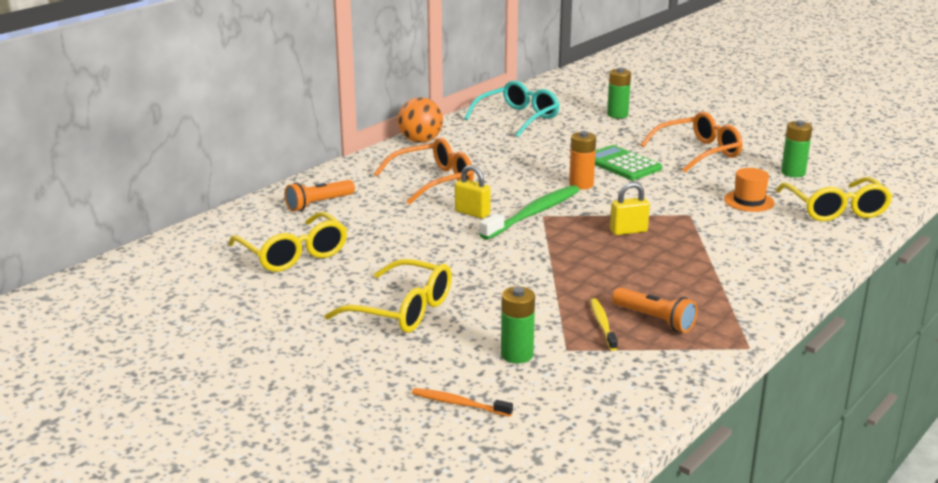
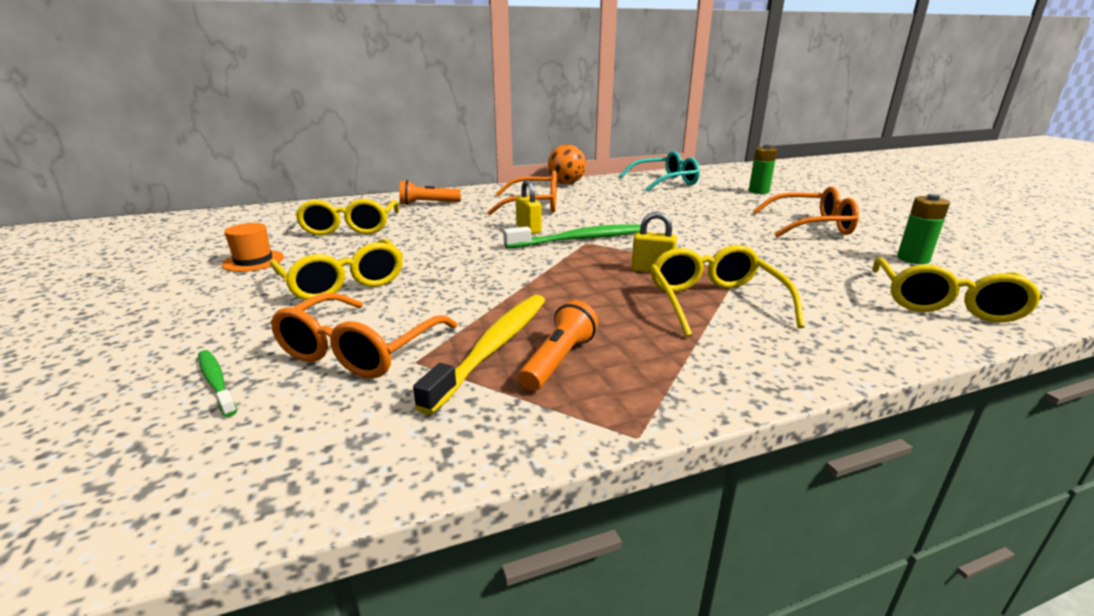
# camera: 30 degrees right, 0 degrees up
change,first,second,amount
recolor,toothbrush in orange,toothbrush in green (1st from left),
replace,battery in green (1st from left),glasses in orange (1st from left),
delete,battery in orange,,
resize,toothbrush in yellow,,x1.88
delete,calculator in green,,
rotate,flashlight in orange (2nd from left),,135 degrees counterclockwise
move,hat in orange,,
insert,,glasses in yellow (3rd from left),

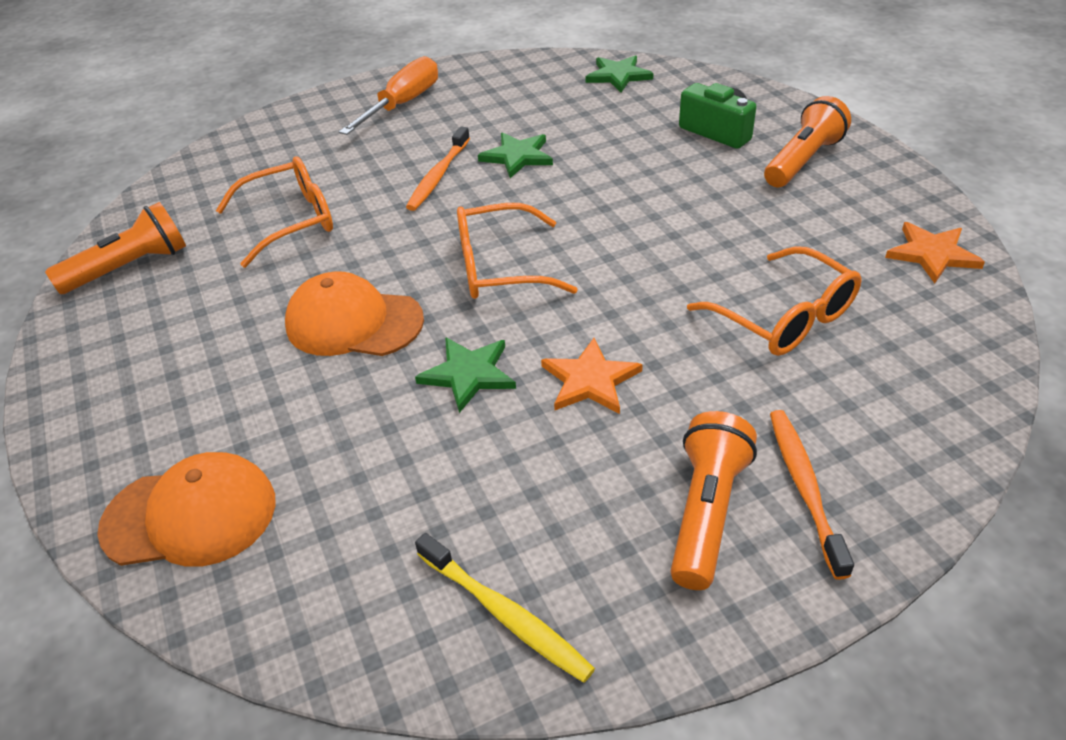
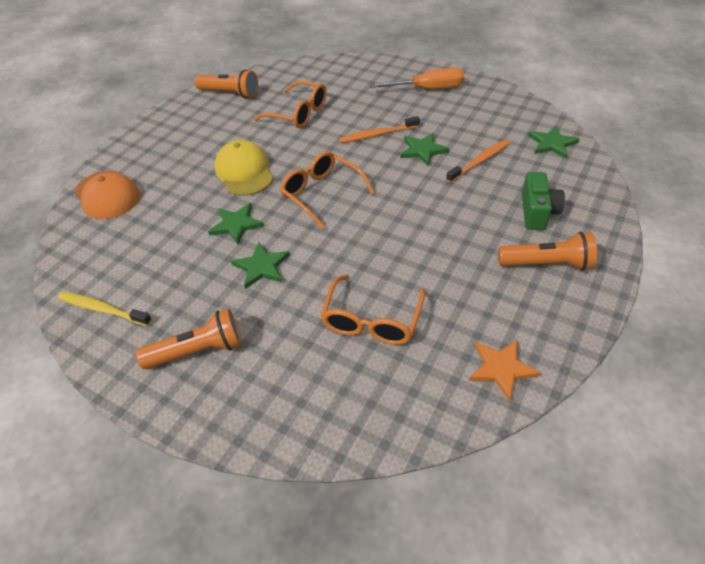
# camera: 55 degrees right, 5 degrees up
change,first,second,amount
recolor,cap in orange (2nd from left),cap in yellow,
rotate,toothbrush in yellow,,105 degrees clockwise
recolor,star in orange (1st from left),star in green (2nd from left),
move,toothbrush in orange (2nd from left),,

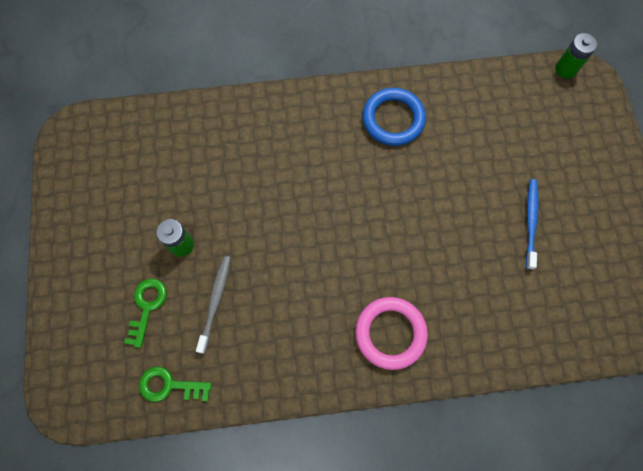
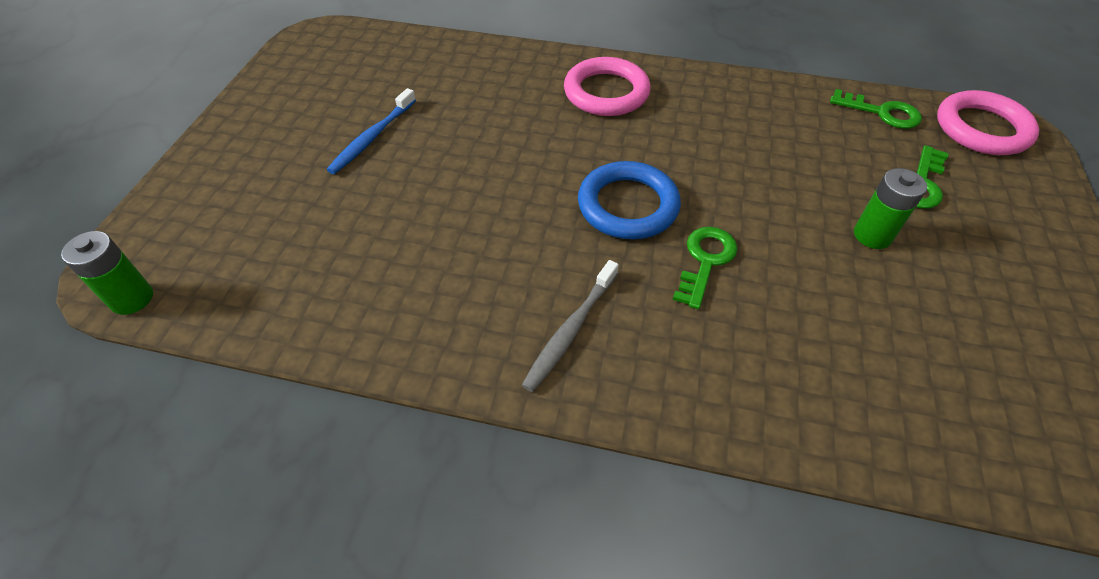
# camera: 160 degrees left, 20 degrees down
change,first,second,amount
move,toothbrush in grey,,
move,ring in blue,,
insert,,key in green (1st from left),
insert,,ring in pink (2nd from left),

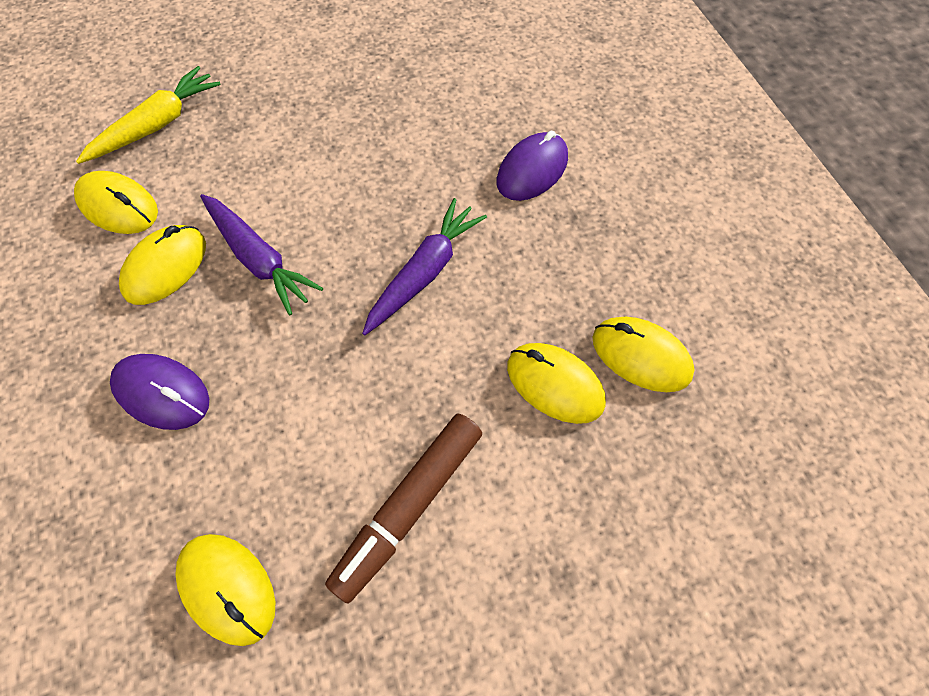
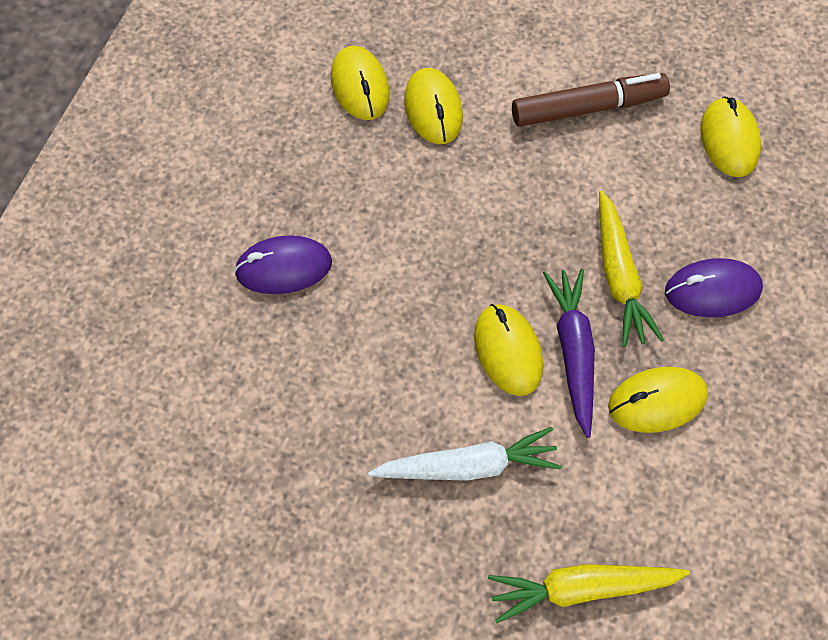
# camera: 140 degrees left, 0 degrees up
change,first,second,amount
move,mouse in yellow (1st from left in the first image),mouse in yellow (3rd from left),
rotate,mouse in purple (1st from left in the first image),mouse in purple (2nd from left),75 degrees counterclockwise
delete,carrot in purple (2nd from left),,
insert,,carrot in white,
insert,,carrot in yellow (2nd from left),

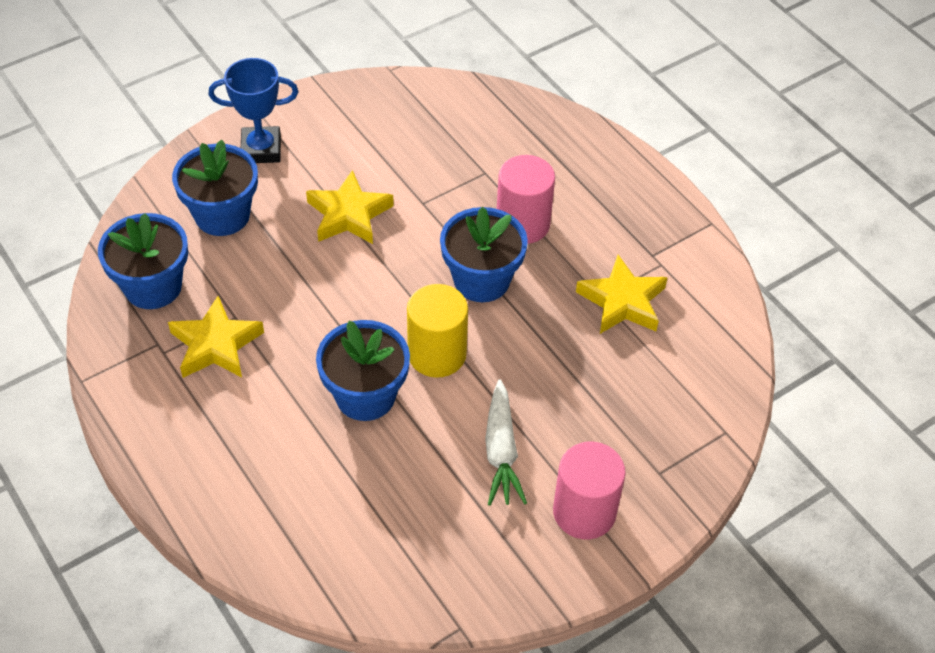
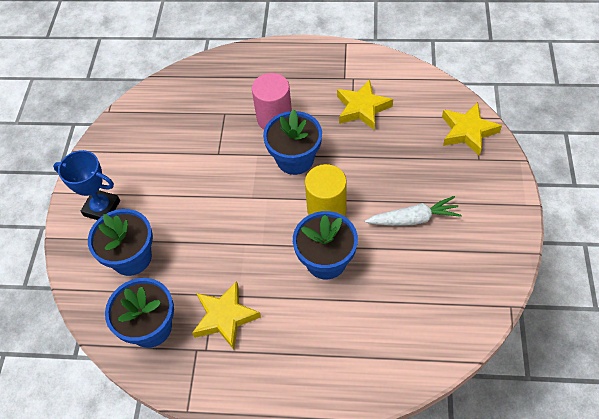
# camera: 45 degrees left, 5 degrees up
change,first,second,amount
rotate,trophy in blue,,75 degrees clockwise
move,star in yellow (2nd from left in the first image),star in yellow (3rd from left),
rotate,carrot in white,,45 degrees counterclockwise
delete,cylinder in pink (2nd from left),,

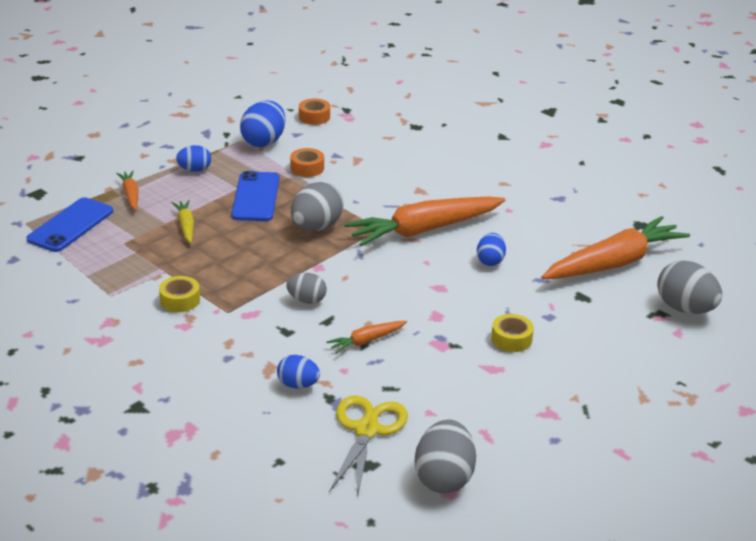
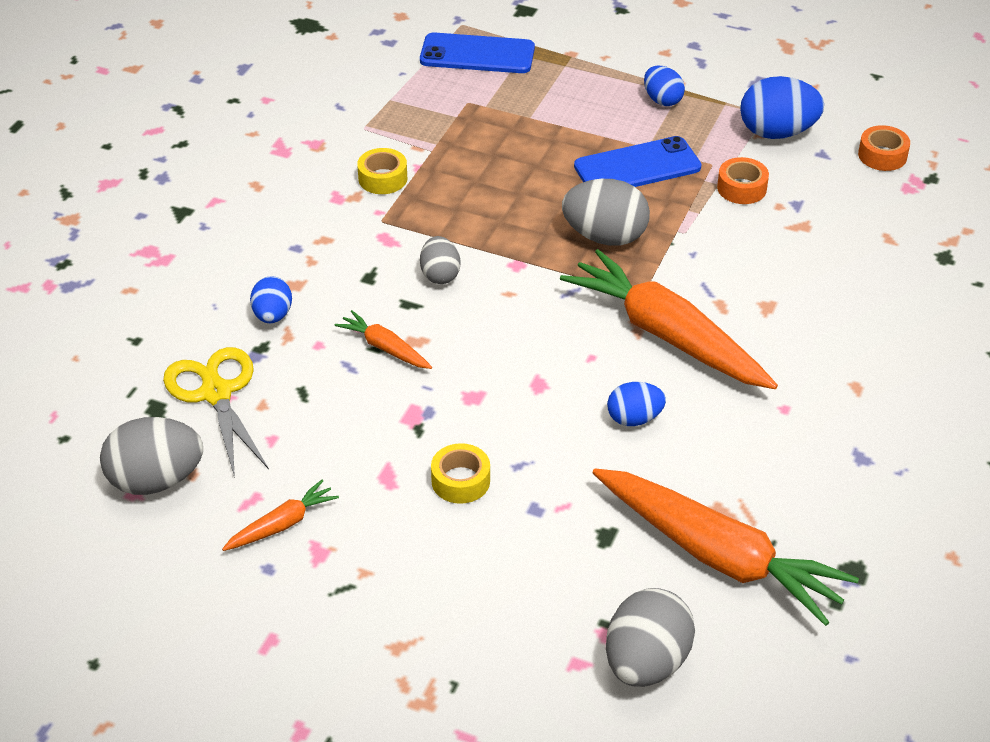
# camera: 70 degrees right, 10 degrees up
change,first,second,amount
move,carrot in orange (1st from left),,
delete,carrot in yellow,,
rotate,scissors in yellow,,105 degrees counterclockwise

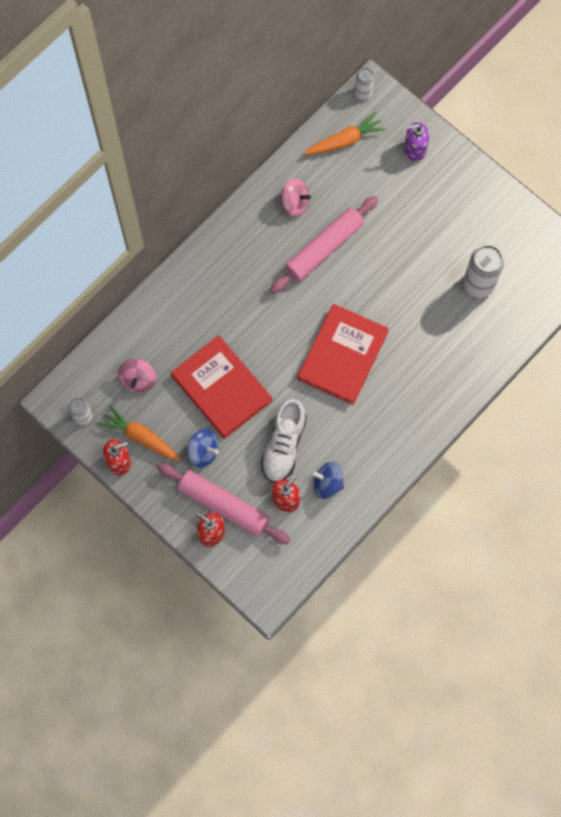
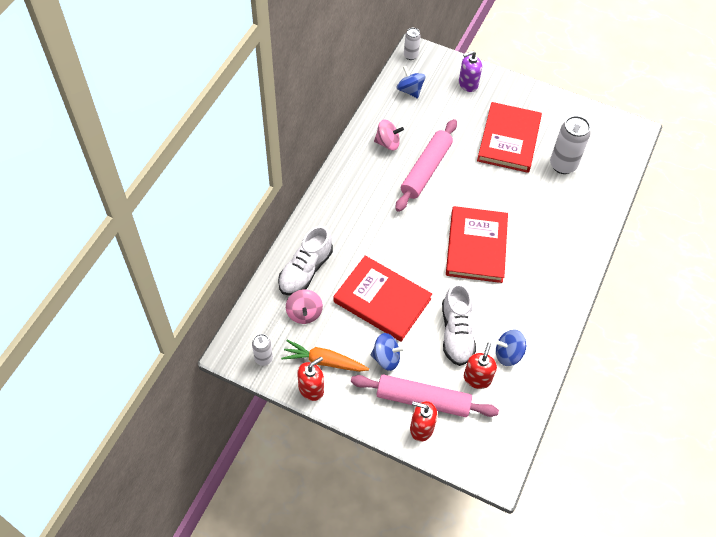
# camera: 20 degrees left, 15 degrees down
change,first,second,amount
replace,carrot in orange (2nd from left),spinning top in blue (2nd from left),
insert,,shoe in white (1st from left),
insert,,book in red (3rd from left),

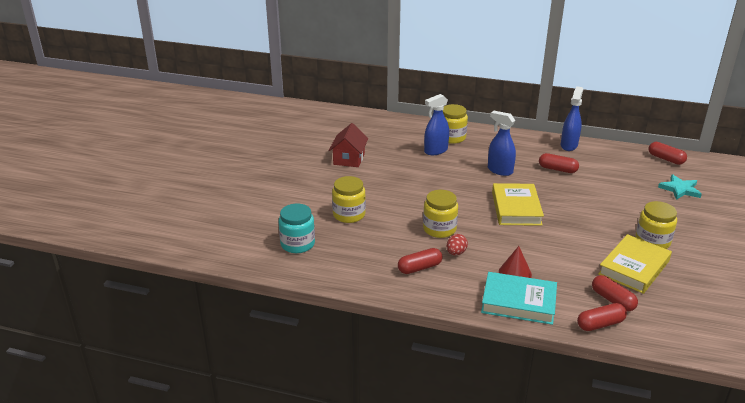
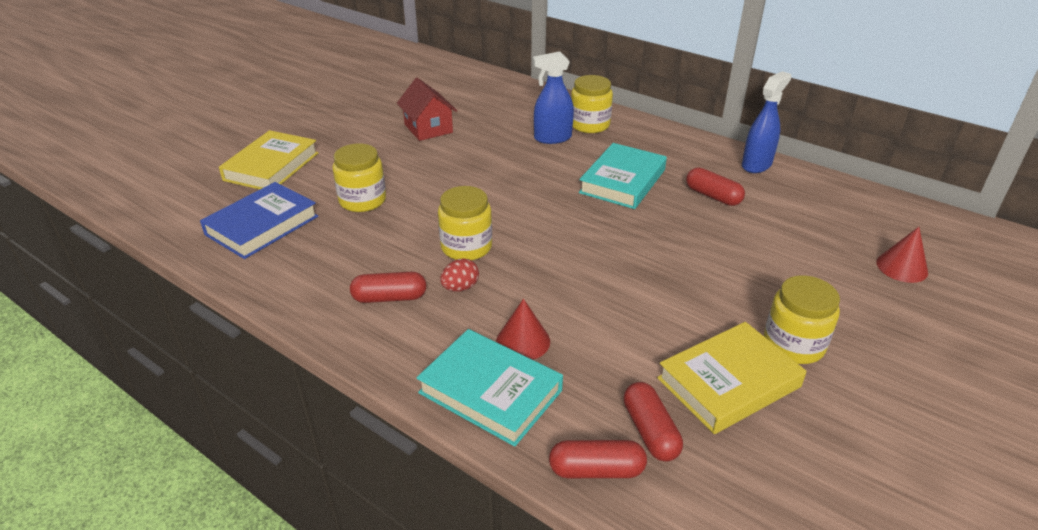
# camera: 20 degrees right, 5 degrees up
change,first,second,amount
replace,jar in turquoise,book in blue,
rotate,house in red,,60 degrees counterclockwise
replace,spray bottle in blue (2nd from left),book in turquoise (2nd from left),
move,book in yellow (1st from left),,
delete,capsule in red (5th from left),,
replace,star in turquoise,cone in red (2nd from left),

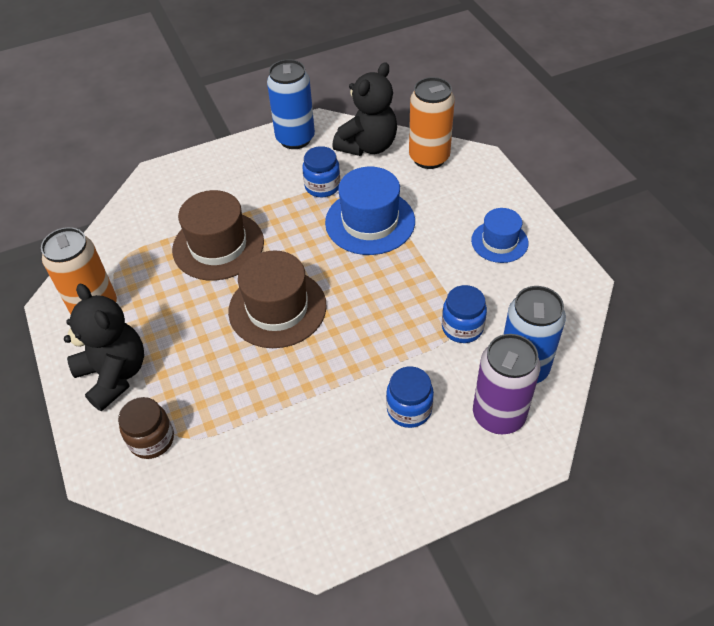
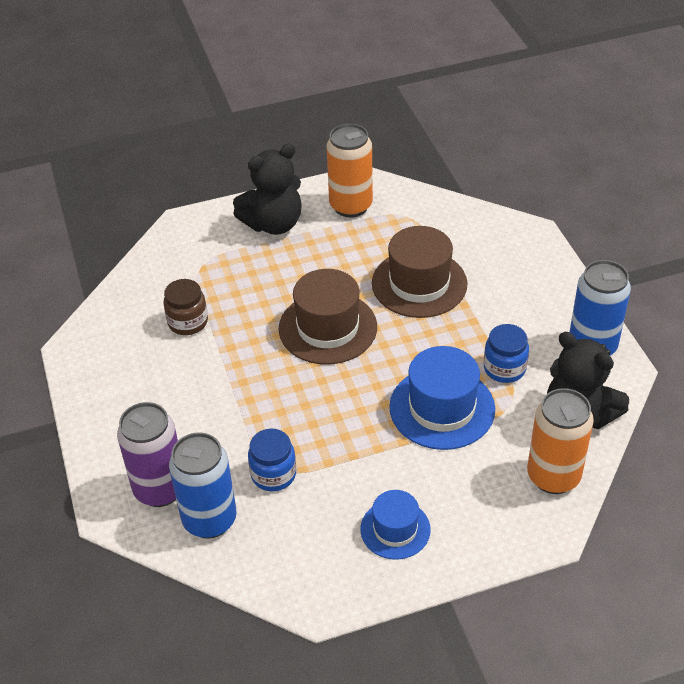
# camera: 95 degrees right, 5 degrees down
change,first,second,amount
move,jar in brown,,
delete,jar in blue (2nd from left),,

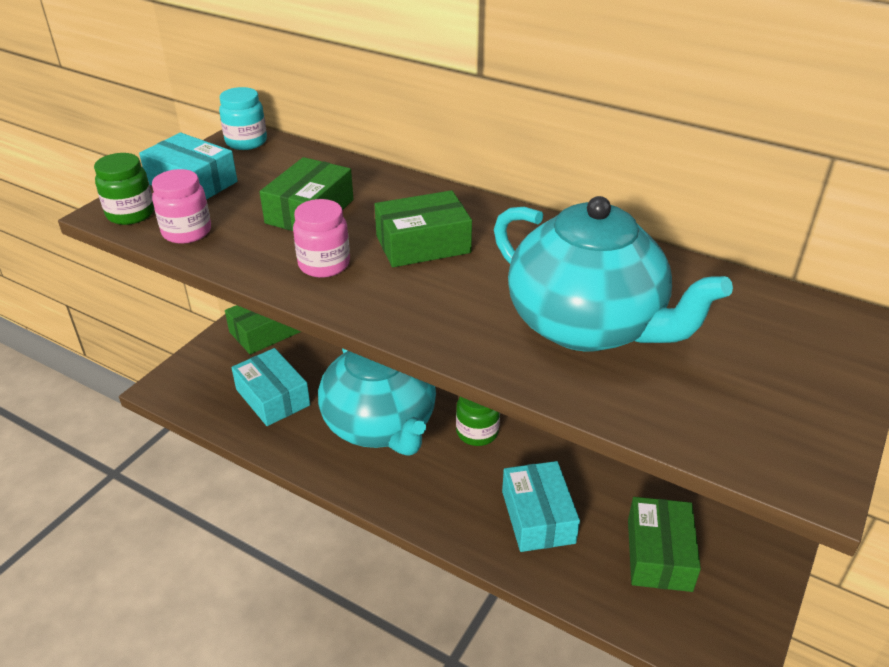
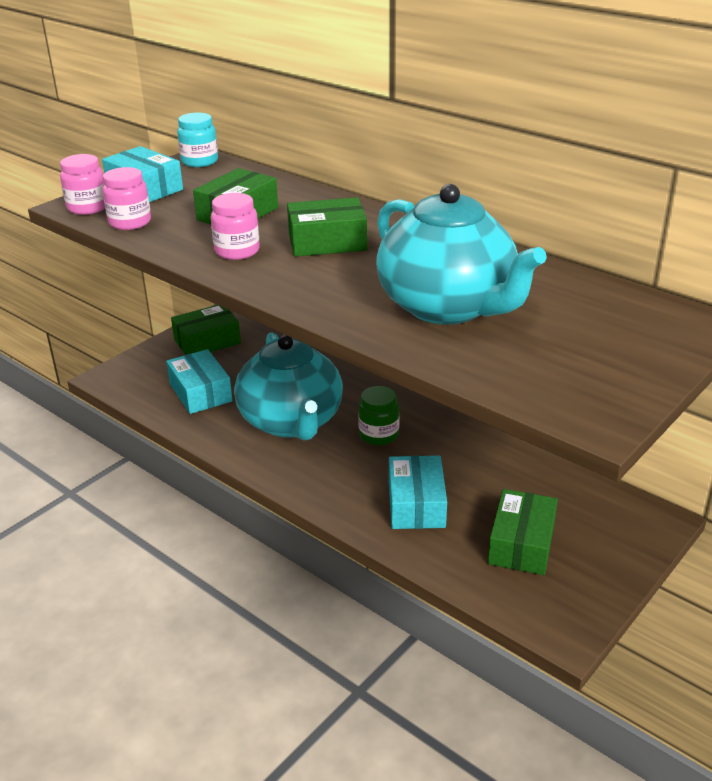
# camera: 10 degrees right, 5 degrees down
change,first,second,amount
recolor,jar in green (1st from left),jar in pink (1st from left),

